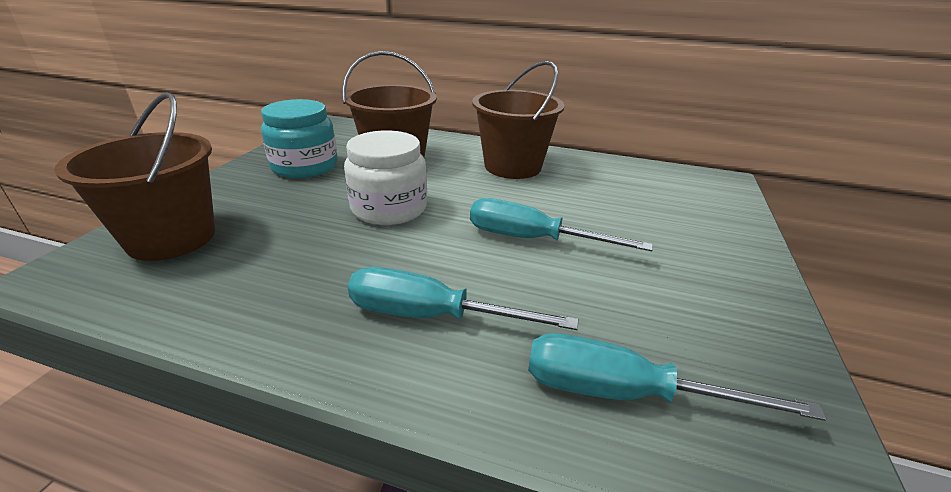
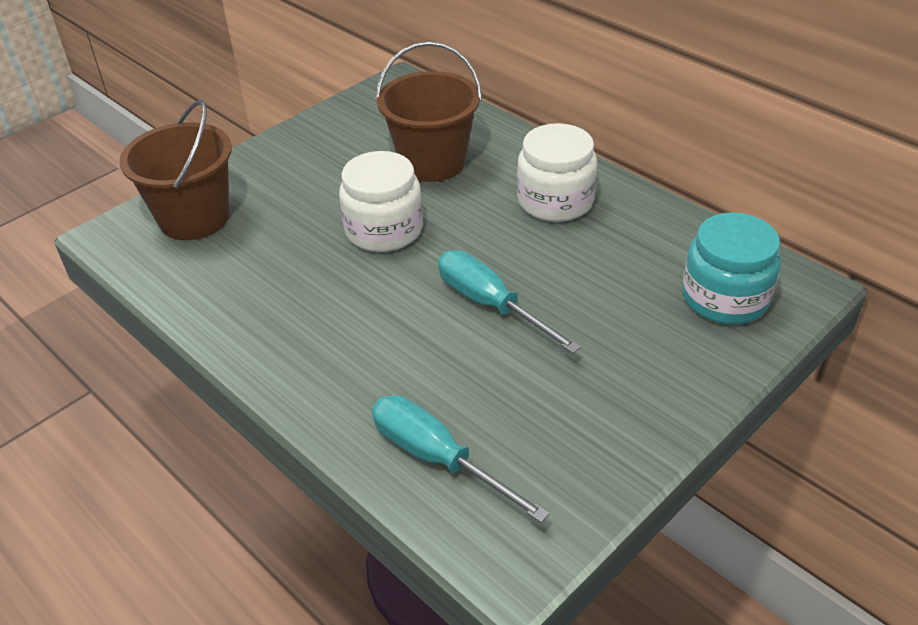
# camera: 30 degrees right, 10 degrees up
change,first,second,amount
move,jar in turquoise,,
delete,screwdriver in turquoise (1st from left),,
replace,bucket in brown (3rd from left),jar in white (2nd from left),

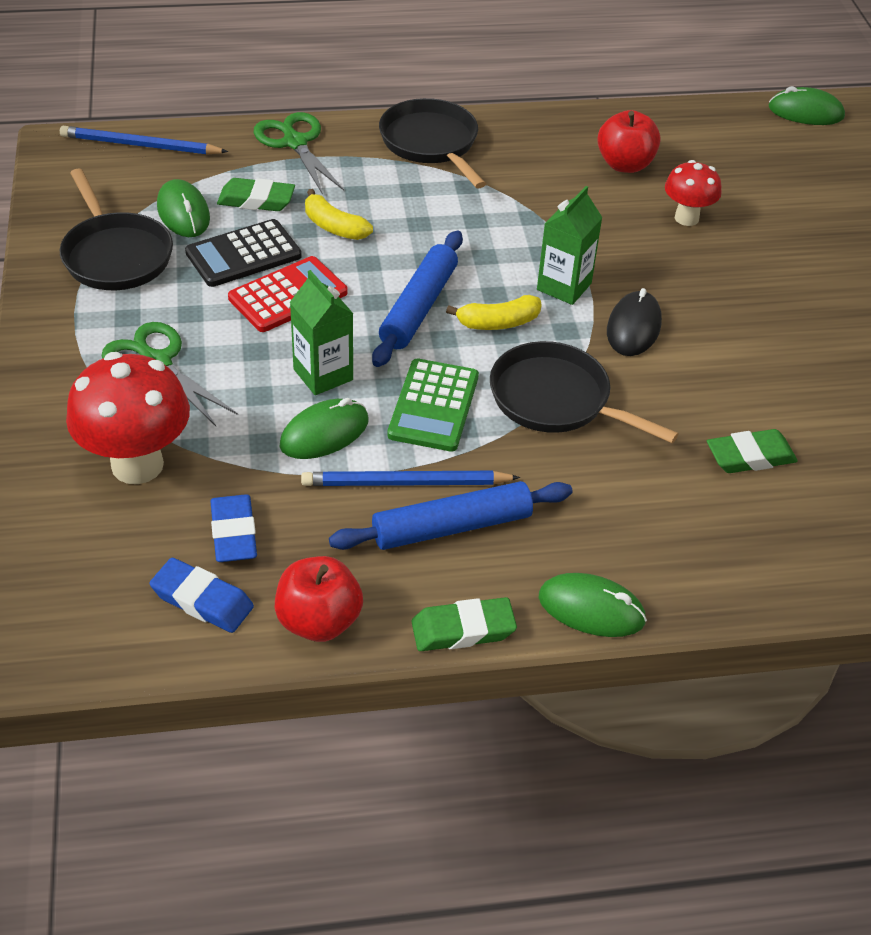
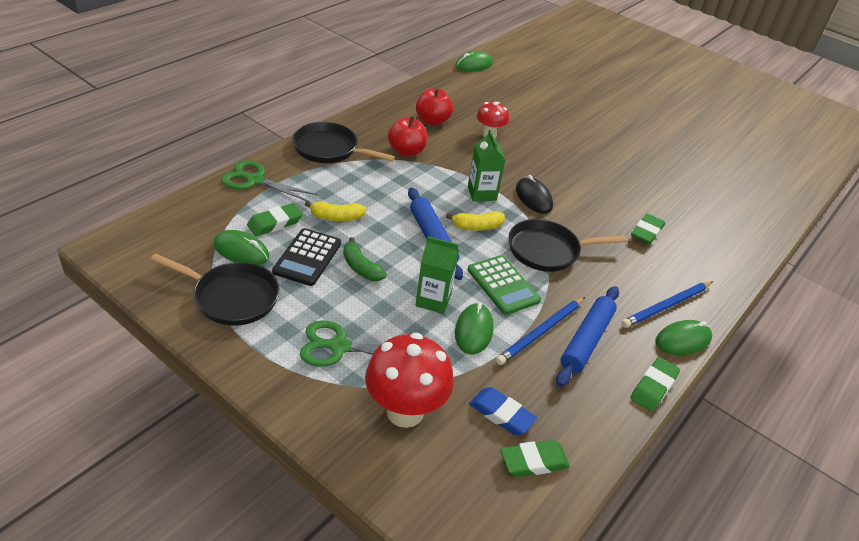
# camera: 45 degrees left, 5 degrees down
change,first,second,amount
move,pencil in blue (1st from left in the first image),pencil in blue (2nd from left),
recolor,eraser in blue (1st from left),eraser in green (2nd from left),
replace,calculator in red,banana in green,
move,apple in red (1st from left),,
rotate,banana in yellow (2nd from left),,45 degrees clockwise

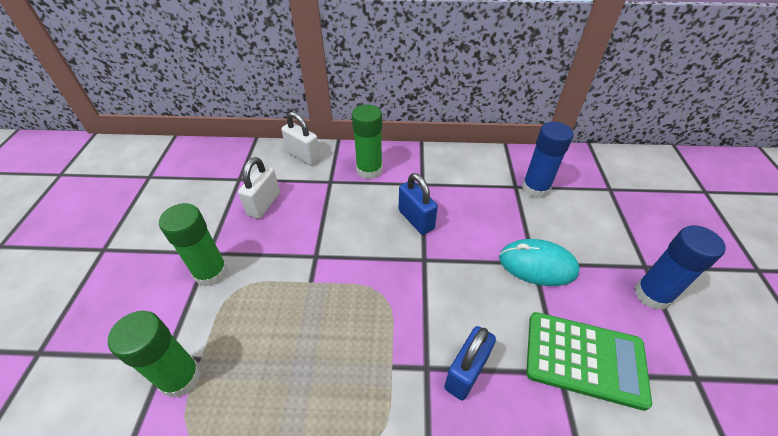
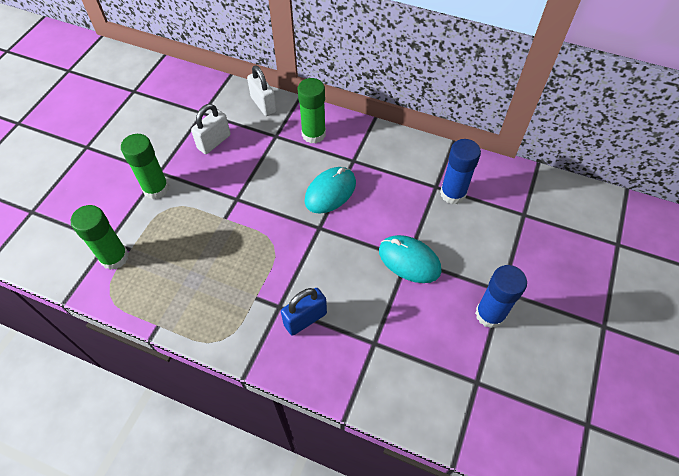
# camera: 20 degrees right, 10 degrees up
change,first,second,amount
replace,padlock in blue (1st from left),mouse in turquoise (1st from left),
delete,calculator in green,,

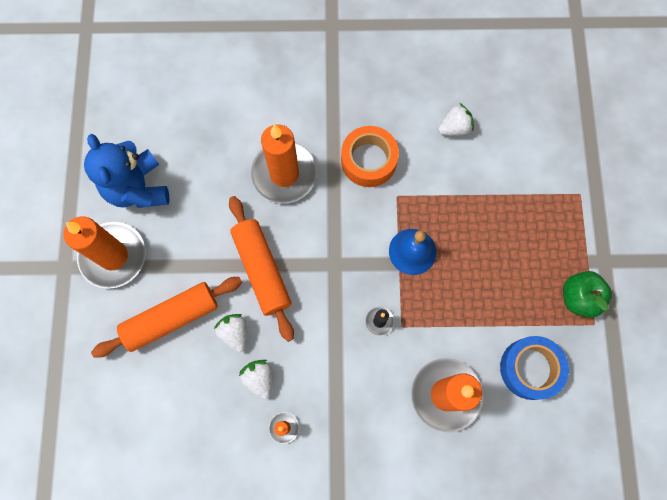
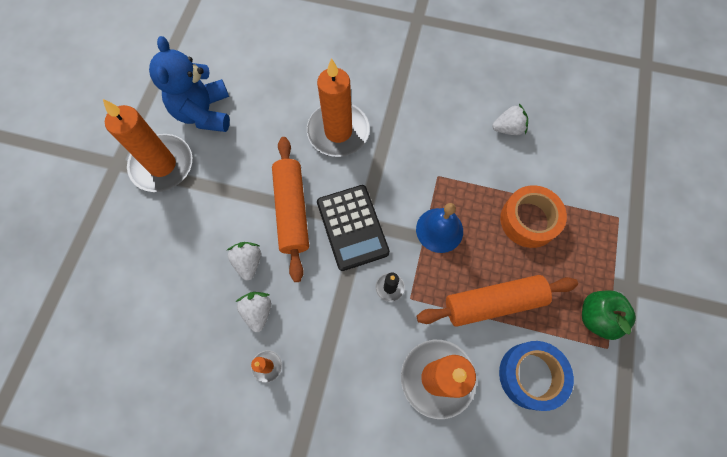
# camera: 15 degrees right, 5 degrees down
change,first,second,amount
move,rolling pin in orange (1st from left in the first image),rolling pin in orange (2nd from left),
move,tape in orange,,
insert,,calculator in black,

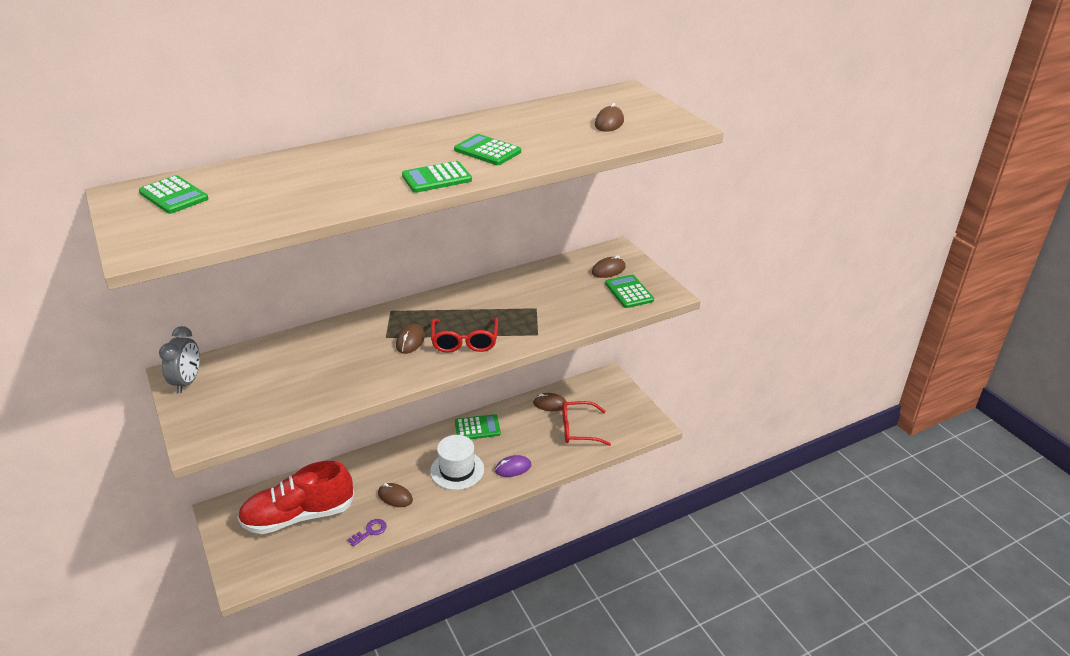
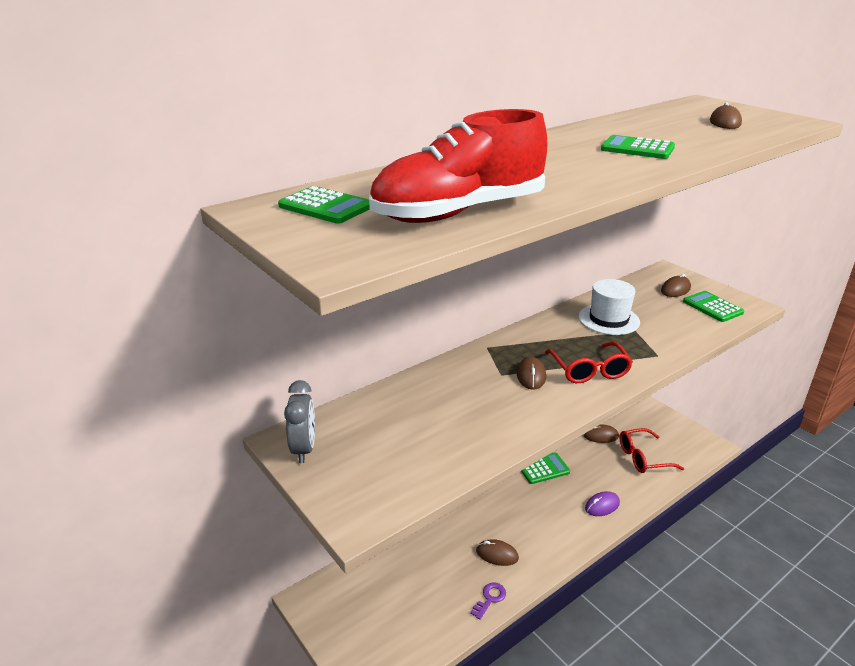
# camera: 10 degrees left, 5 degrees down
change,first,second,amount
move,shoe in red,,
delete,calculator in green (2nd from left),,
move,hat in white,,

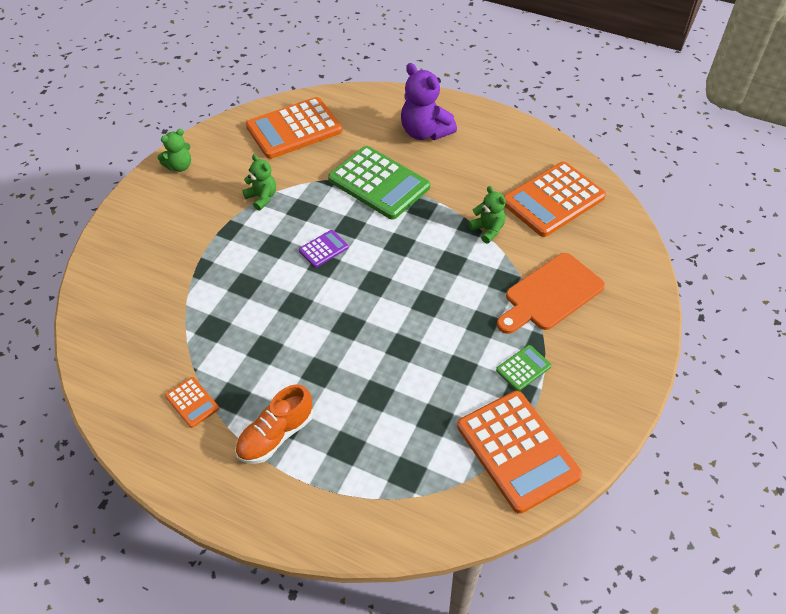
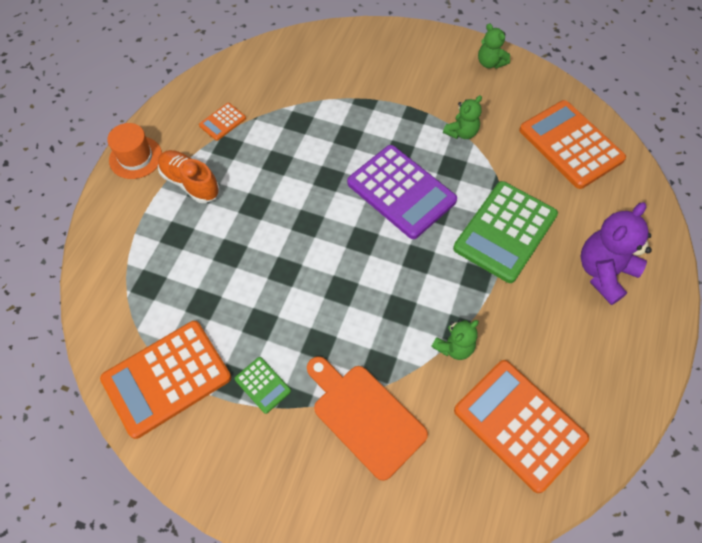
# camera: 85 degrees right, 10 degrees up
change,first,second,amount
resize,calculator in purple,,x2.21
insert,,hat in orange,

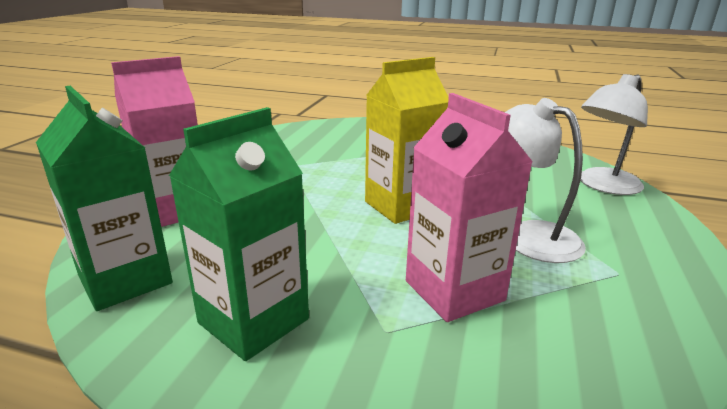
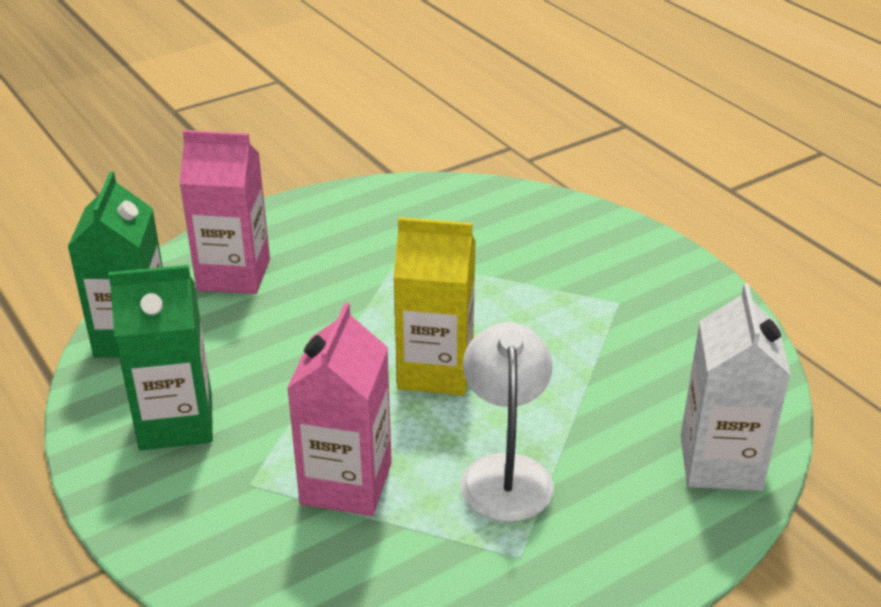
# camera: 40 degrees right, 10 degrees up
change,first,second,amount
replace,lamp in white (2nd from left),carton in white,

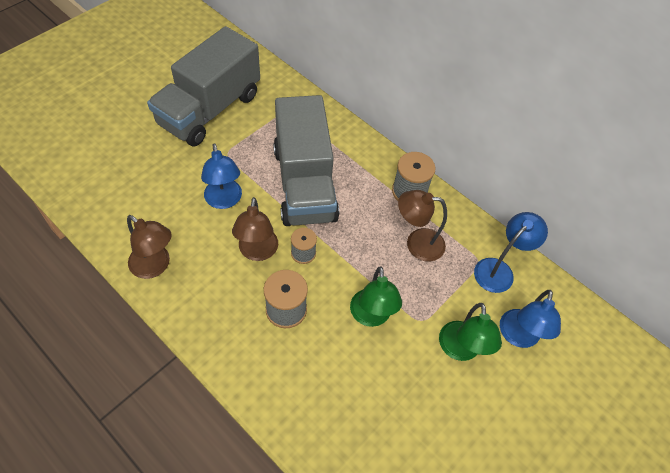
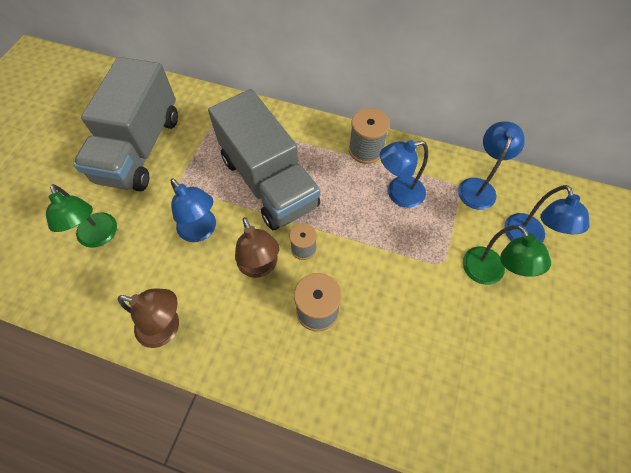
# camera: 20 degrees left, 5 degrees up
change,first,second,amount
move,lamp in green (1st from left),,
recolor,lamp in brown (3rd from left),lamp in blue (2nd from left),

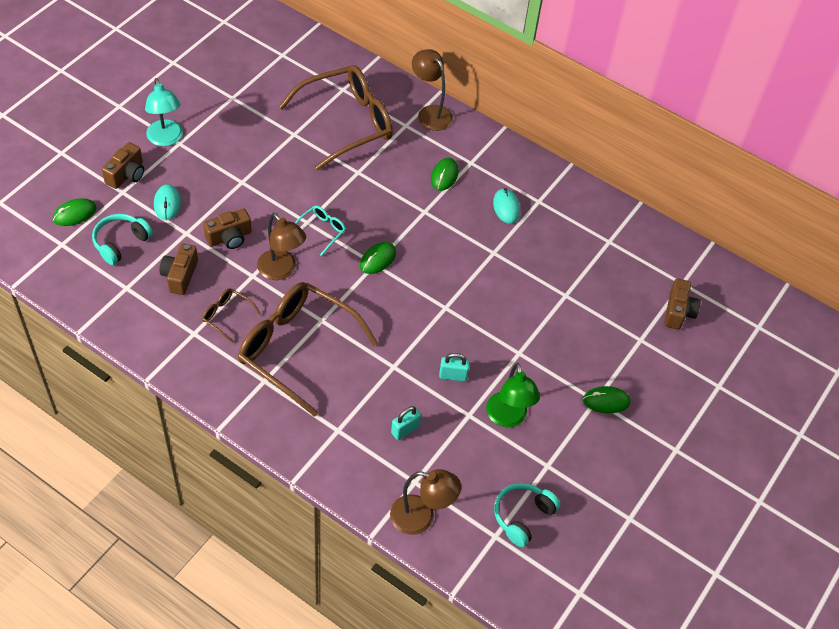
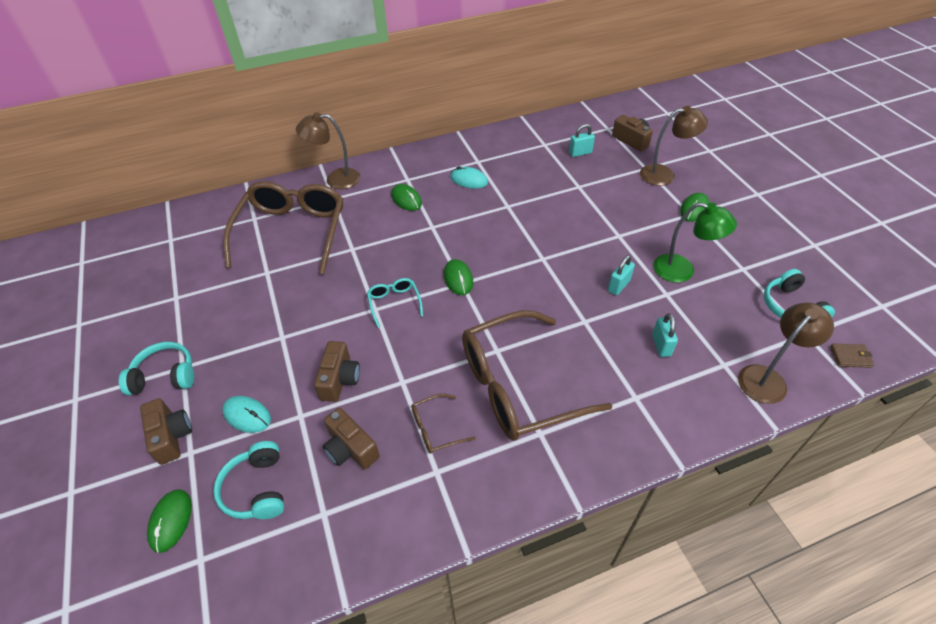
# camera: 50 degrees left, 5 degrees down
change,first,second,amount
replace,lamp in turquoise,headphones in turquoise (1st from left),
move,lamp in brown (1st from left in the first image),lamp in brown (2nd from left),
insert,,padlock in turquoise (1st from left),
insert,,wallet in brown,

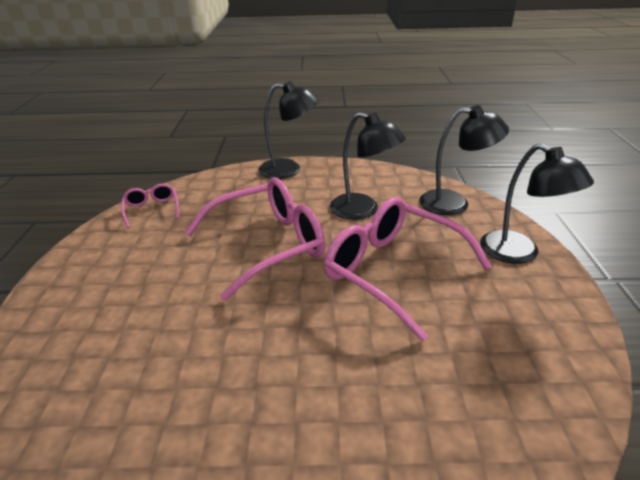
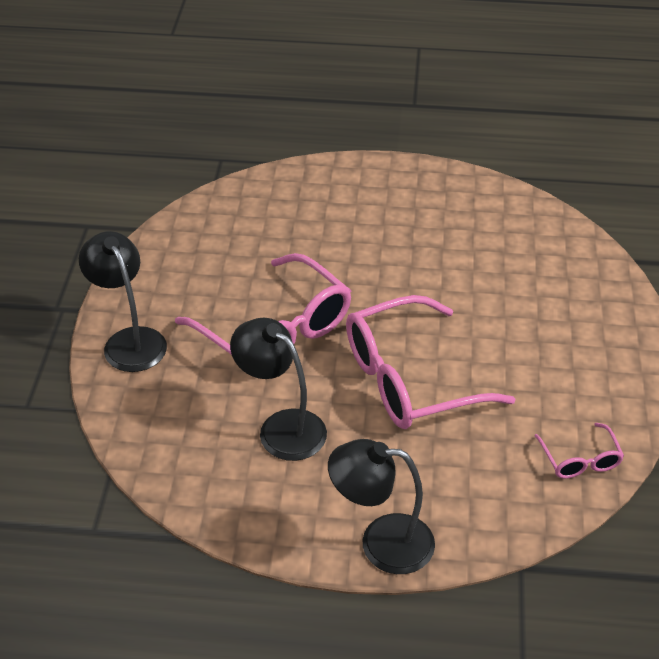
# camera: 175 degrees left, 10 degrees up
change,first,second,amount
delete,lamp in black (3rd from left),,

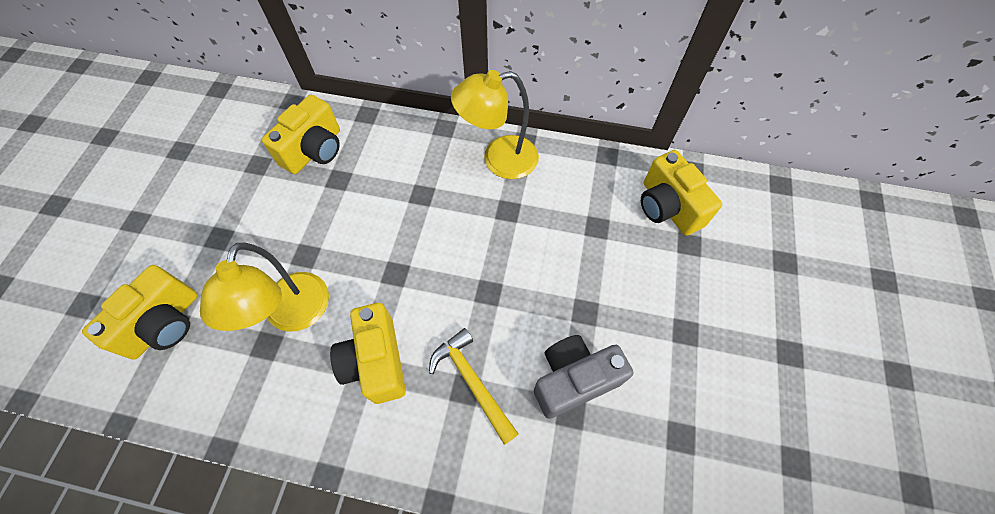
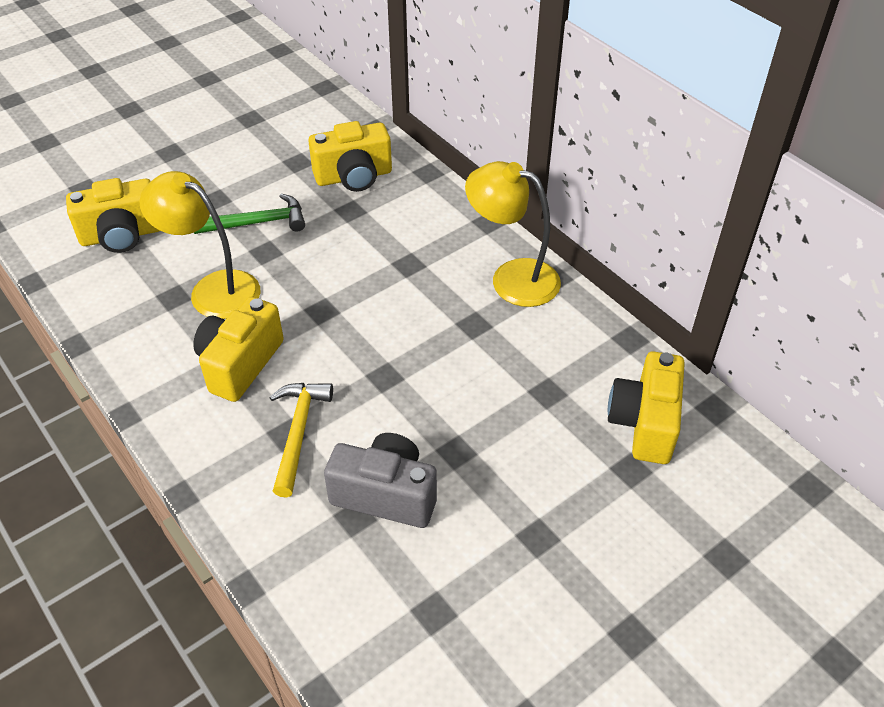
# camera: 40 degrees right, 15 degrees down
change,first,second,amount
rotate,lamp in yellow (1st from left),,75 degrees clockwise
insert,,hammer in green,

